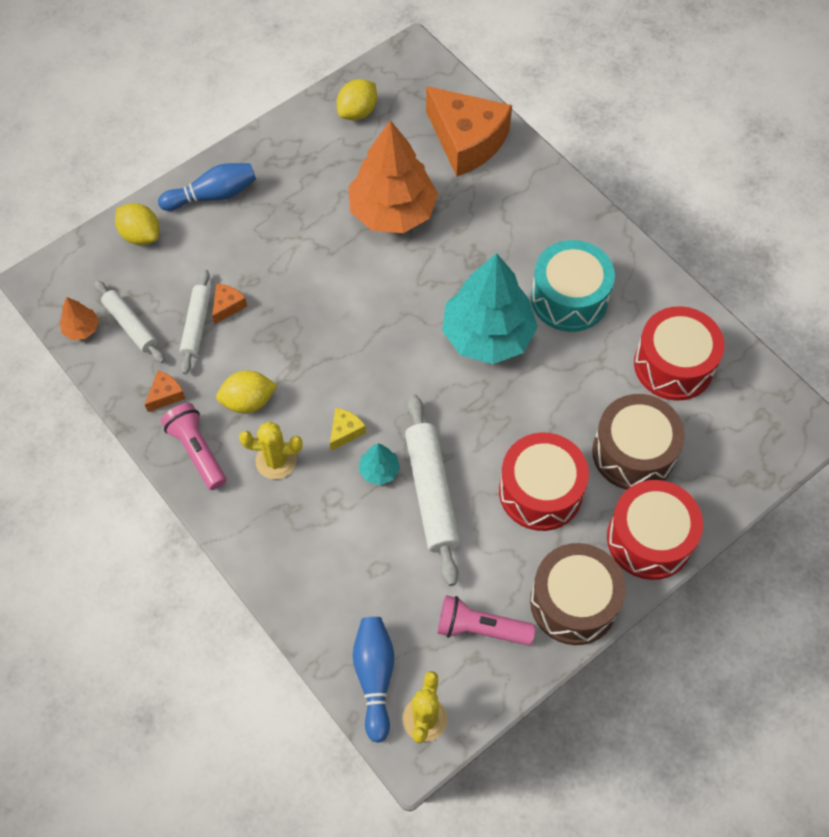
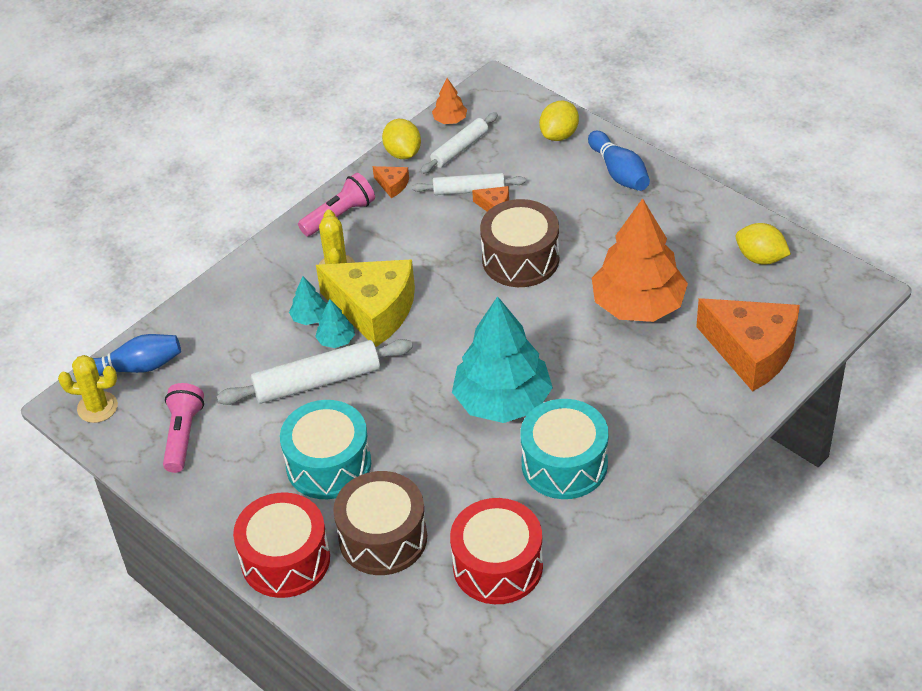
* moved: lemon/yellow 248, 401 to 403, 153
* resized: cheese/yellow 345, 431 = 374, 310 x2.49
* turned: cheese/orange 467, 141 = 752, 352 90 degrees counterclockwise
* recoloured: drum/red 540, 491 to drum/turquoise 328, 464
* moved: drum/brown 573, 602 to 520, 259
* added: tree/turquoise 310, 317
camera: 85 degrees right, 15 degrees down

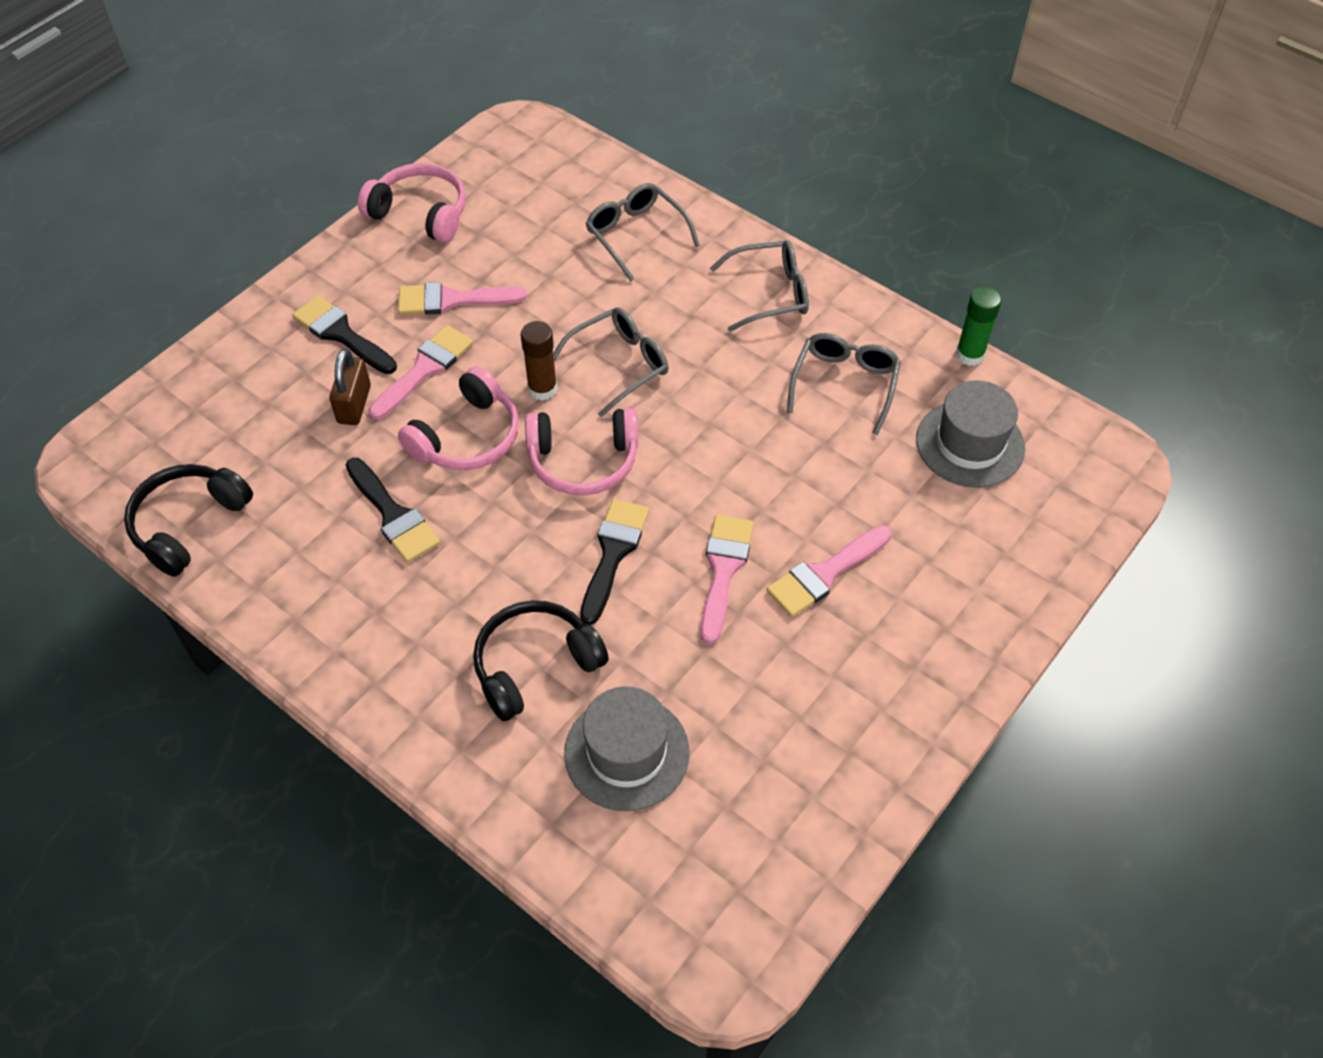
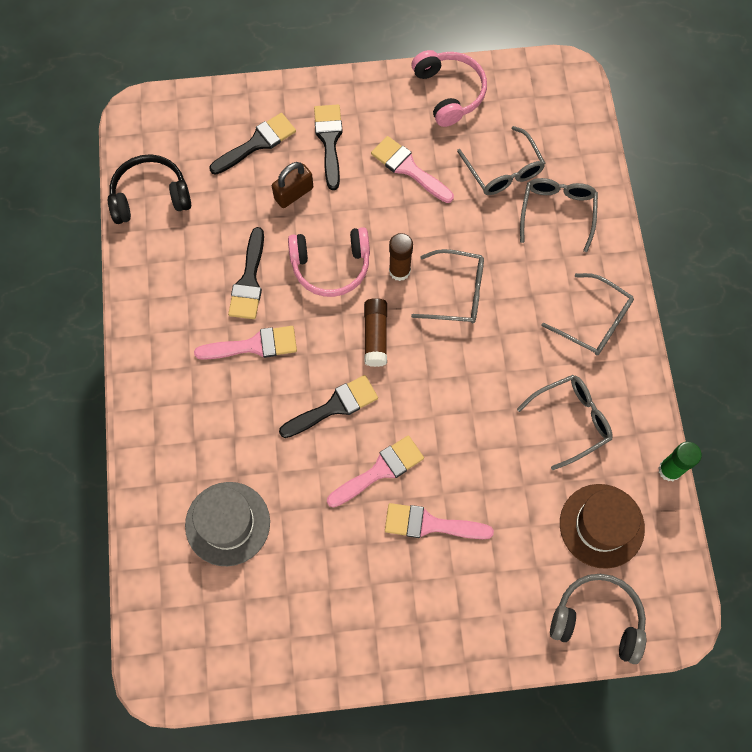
* moved: brush/pink 425, 369 to 254, 345
* removed: headphones/black 535, 666
* replaced: headphones/pink 583, 460 to glue stick/brown 375, 336
* recoloured: hat/grey 970, 444 to hat/brown 601, 525
* added: brush/black 257, 143
* added: glasses/grey 503, 170
* added: headphones/grey 597, 620
camera: 45 degrees right, 15 degrees up

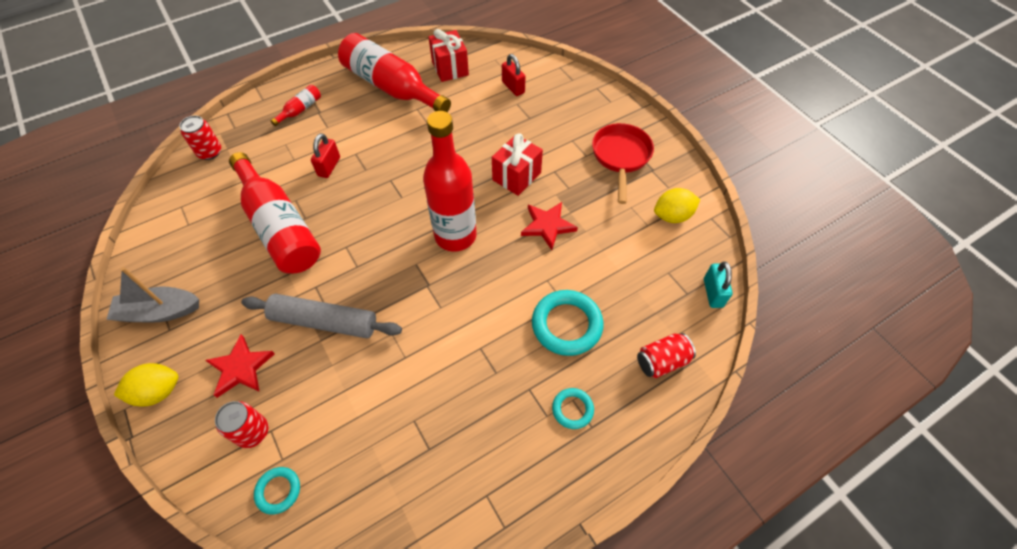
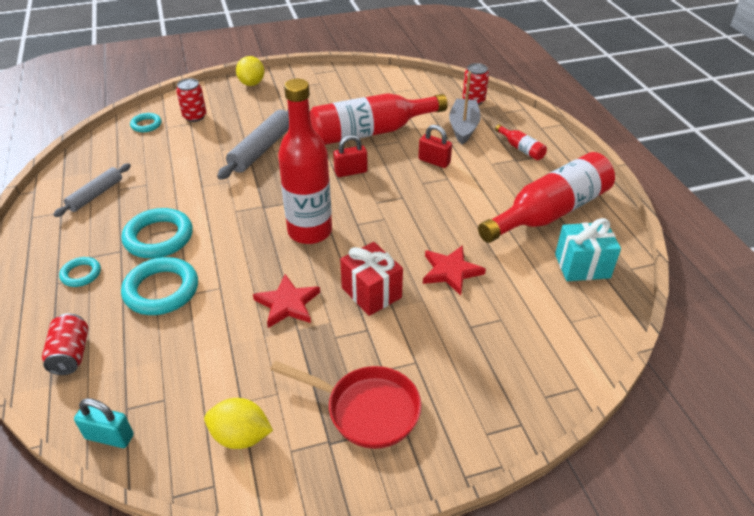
* moved: boat/grey 159, 312 to 463, 127
* moved: star/red 240, 368 to 451, 271
* recoloured: gift/red 450, 68 to gift/turquoise 582, 266
* moved: padlock/red 513, 87 to 350, 172
* turned: lemon/yellow 672, 216 = 241, 436 75 degrees counterclockwise
* added: rolling pin/grey 96, 195
* added: ring/turquoise 159, 237
camera: 105 degrees right, 15 degrees down

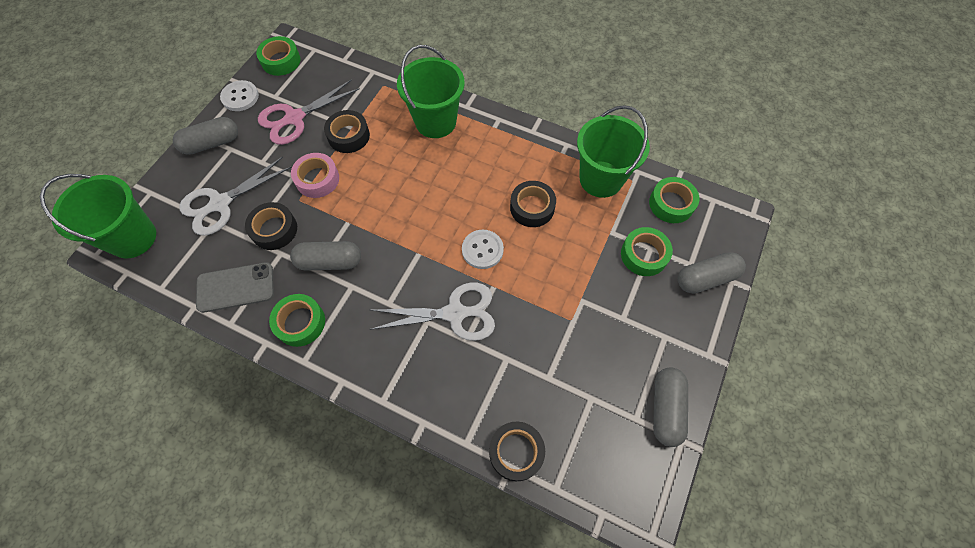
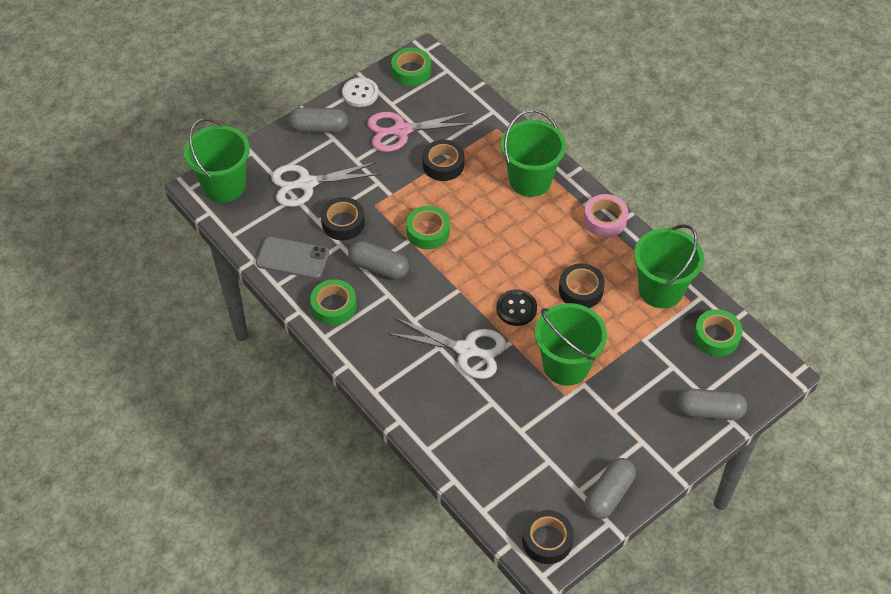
* moved: tape/pink 317, 179 to 605, 220
* recoloured: button/white 482, 250 to button/black 516, 308
* moved: tape/black 516, 452 to 547, 540
* moved: tape/green 644, 255 to 428, 232
* added: bucket/green 566, 365
camera: 25 degrees right, 10 degrees down

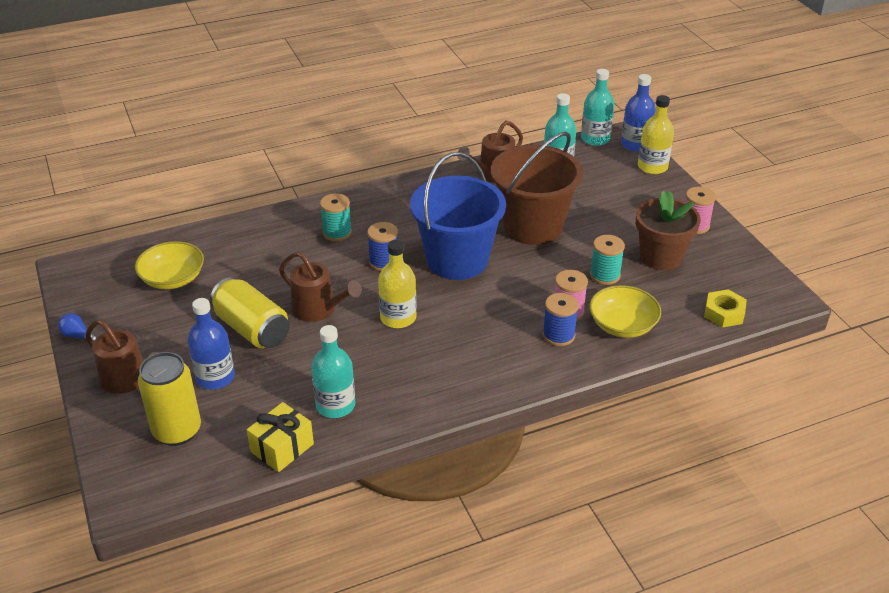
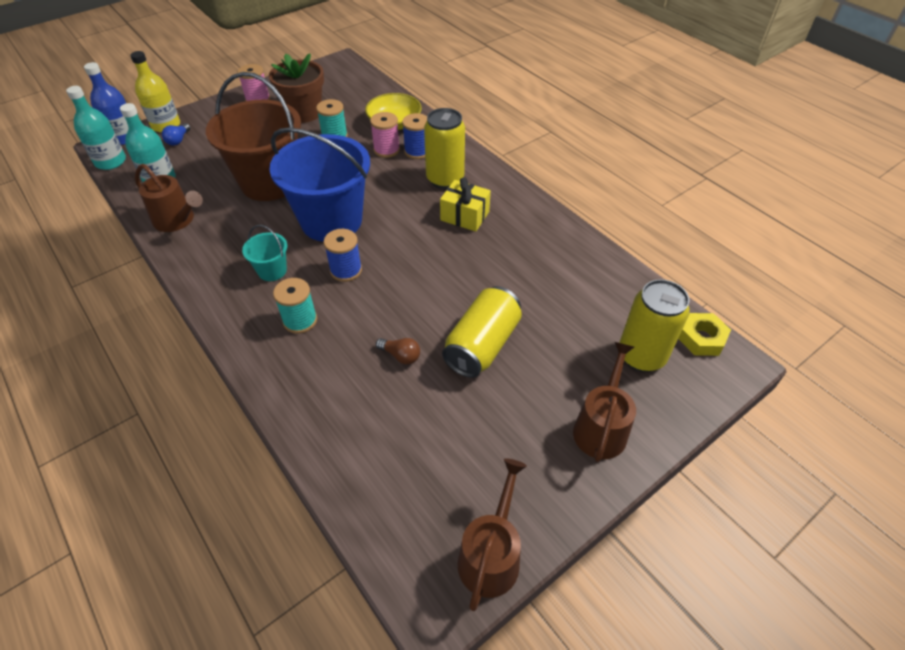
* moved: light bulb/blue 78, 336 to 178, 140
* removed: bowl/yellow 173, 278
* removed: bottle/blue 215, 377
* moved: gift/yellow 282, 448 to 465, 216
* moved: watering can/brown 318, 309 to 491, 555
* removed: bottle/turquoise 335, 405
* removed: bottle/yellow 398, 318
* moved: nut/yellow 724, 313 to 701, 338
* added: bucket/turquoise 272, 271
* added: light bulb/brown 400, 356
* added: can/yellow 445, 179
camera: 105 degrees left, 10 degrees up

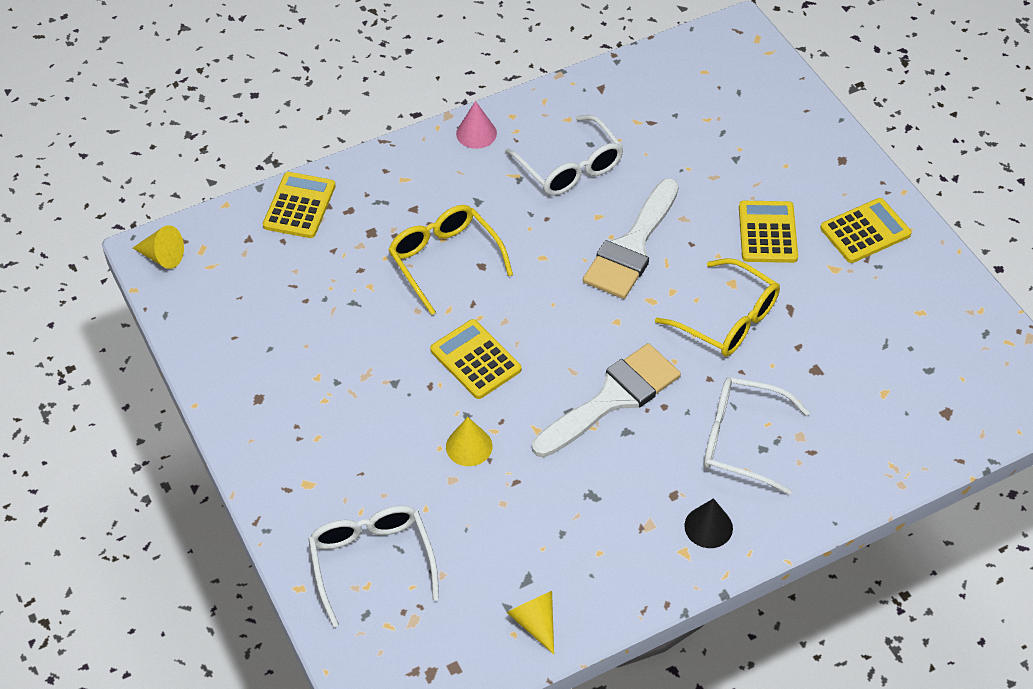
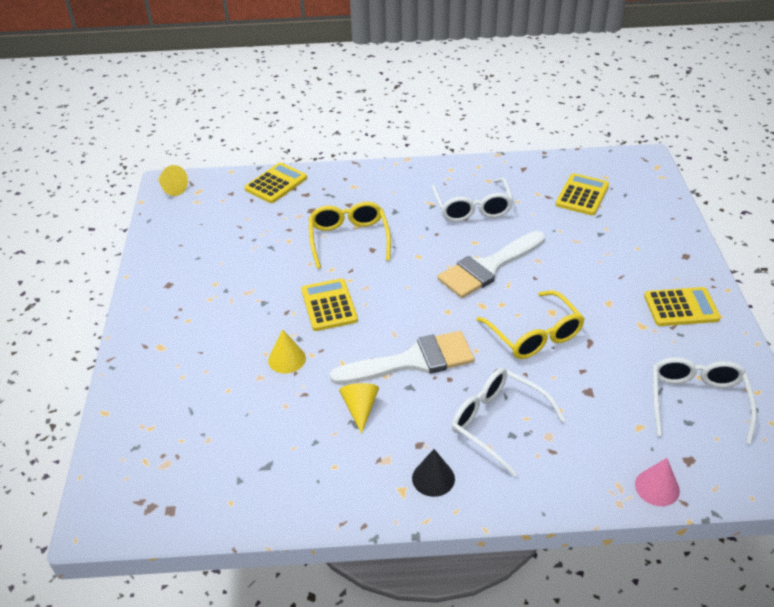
* moved: glasses/white 372, 561 to 697, 401
* moved: cone/pink 476, 133 to 657, 487
* moved: cone/yellow 535, 622 to 360, 409
* moved: calculator/yellow 767, 232 to 582, 195
camera: 25 degrees right, 10 degrees down

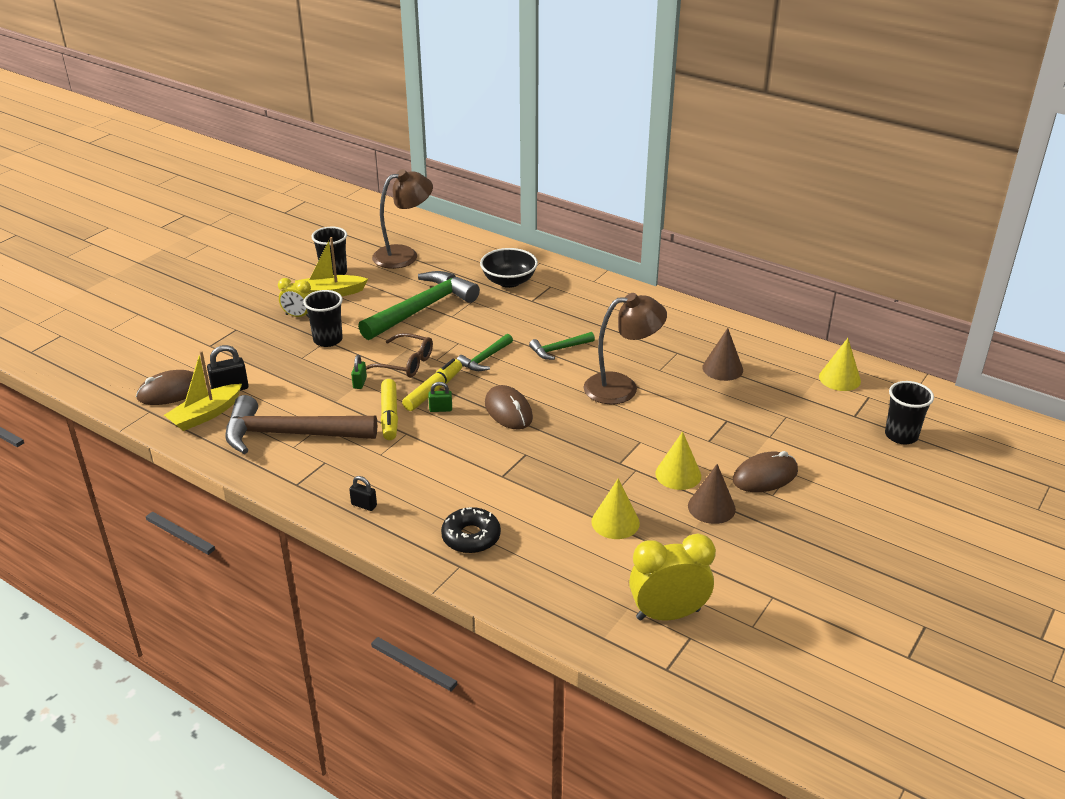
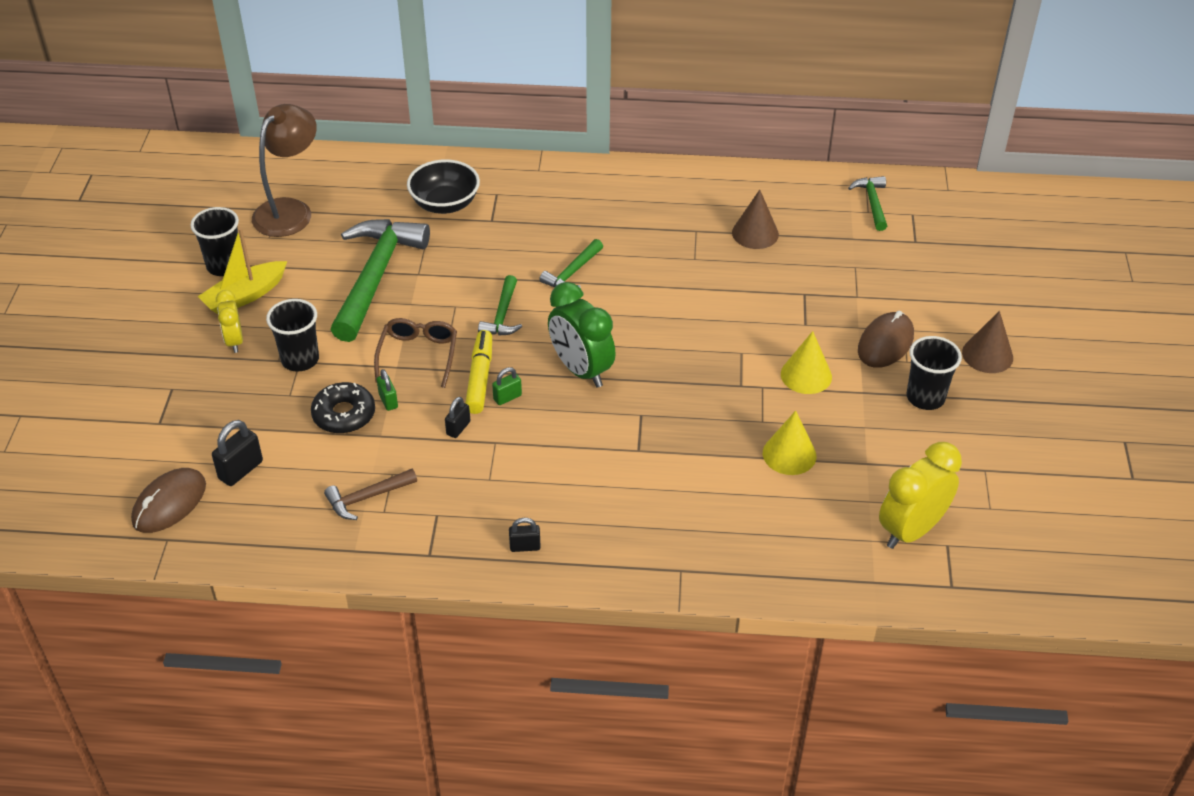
* removed: boat/yellow 205, 415
* resized: hammer/brown 291, 434 = 367, 497 x0.48
* turned: clock/yellow 298, 316 = 234, 341 90 degrees clockwise
* turned: glasses/brown 405, 363 = 418, 355 75 degrees counterclockwise
* replaced: marker/yellow 389, 415 to padlock/black 458, 428
* moved: donut/black 471, 537 to 344, 414
* replaced: mouse/brown 508, 411 to clock/green 581, 370
* removed: lamp/brown 622, 387
* moved: cone/brown 711, 507 to 987, 355
* replaced: cone/yellow 839, 378 to hammer/green 872, 203
* moved: cup/black 901, 435 to 925, 397
camera: 30 degrees left, 10 degrees up

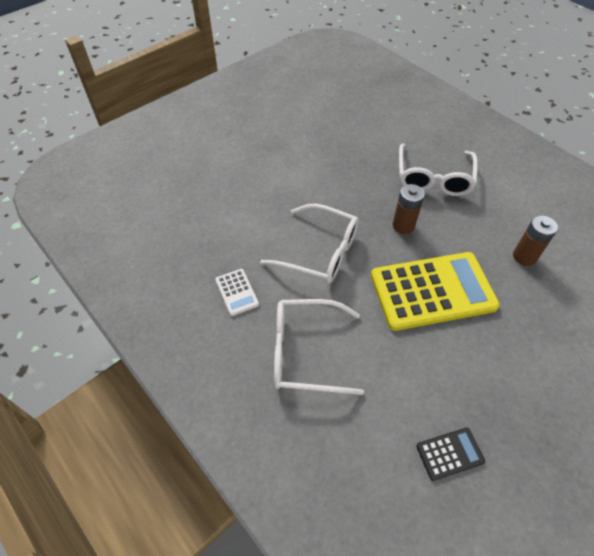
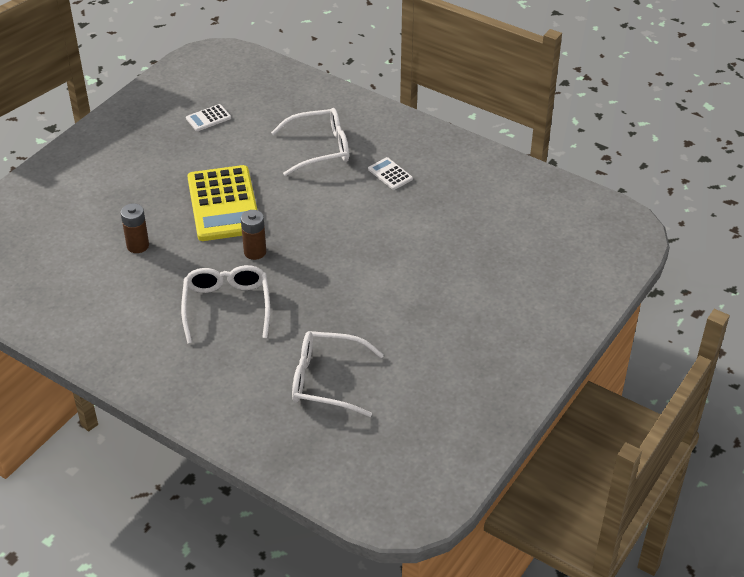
* moved: glasses/white 320, 252 to 327, 380
* turned: calculator/yellow 432, 291 = 223, 204 75 degrees counterclockwise
* recoloured: calculator/black 449, 453 to calculator/white 208, 118
camera: 165 degrees right, 10 degrees down

